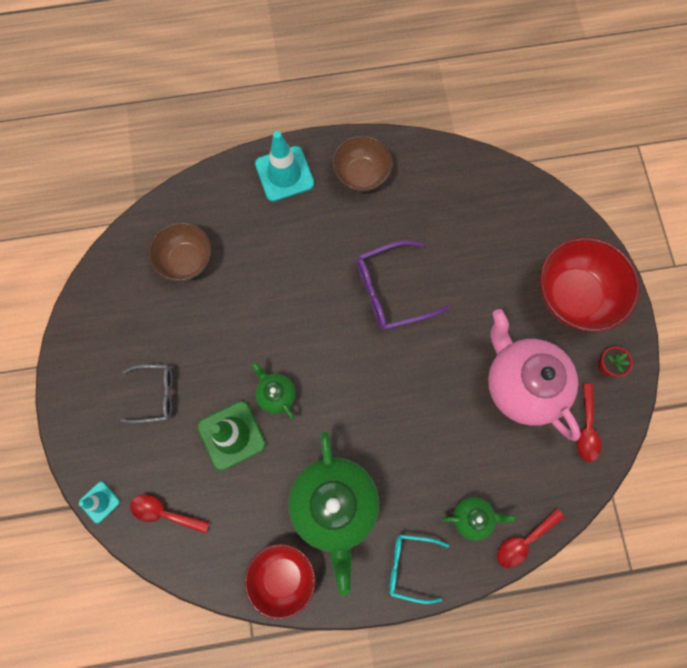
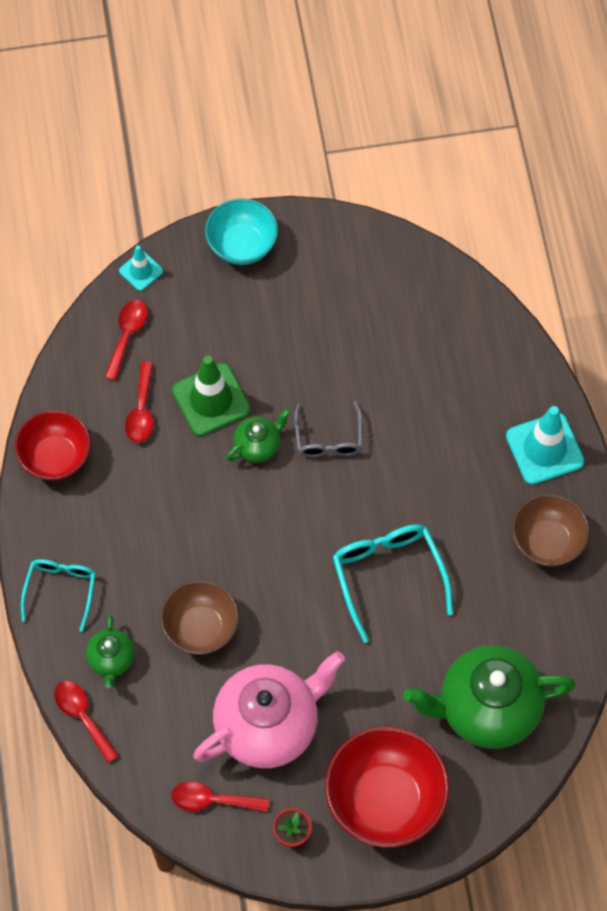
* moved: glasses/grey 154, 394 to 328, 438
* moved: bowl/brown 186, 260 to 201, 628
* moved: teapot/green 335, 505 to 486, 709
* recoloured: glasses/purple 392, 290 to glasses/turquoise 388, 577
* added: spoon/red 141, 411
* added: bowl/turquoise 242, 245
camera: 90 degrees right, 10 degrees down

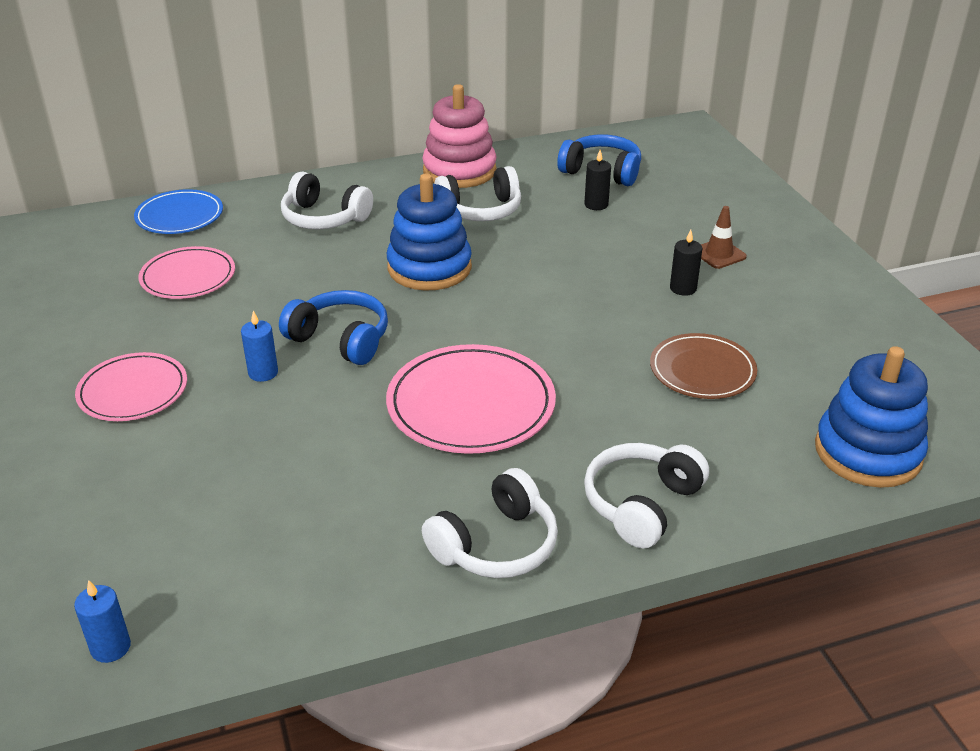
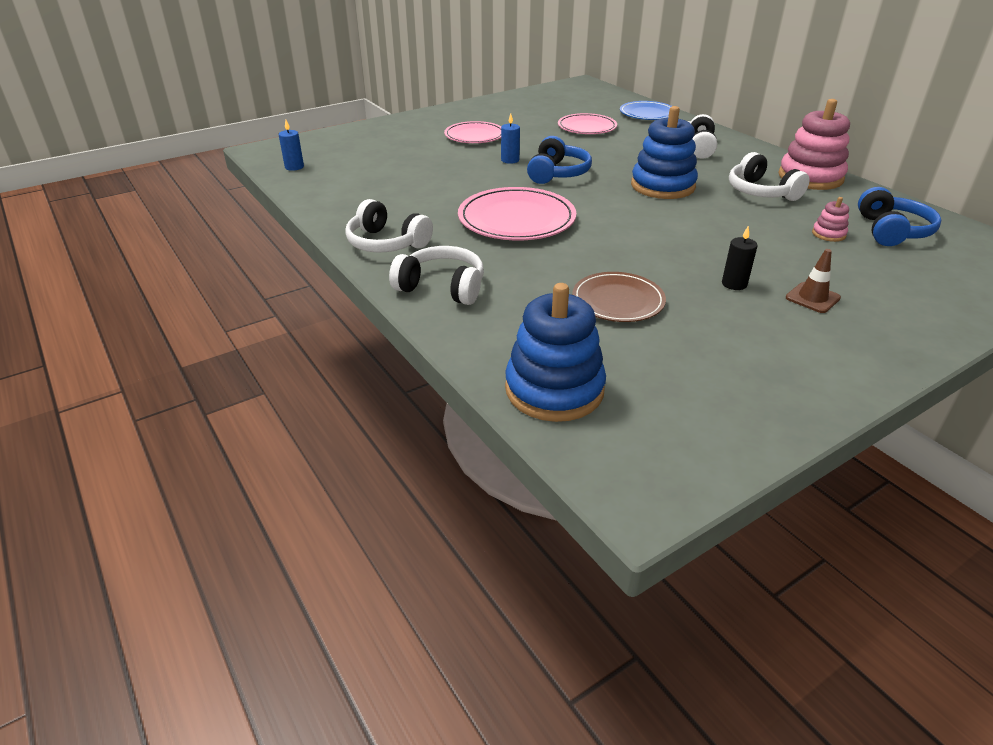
* replaced: candle/black 596, 204 to stacking toy/pink 828, 234
camera: 75 degrees right, 0 degrees up

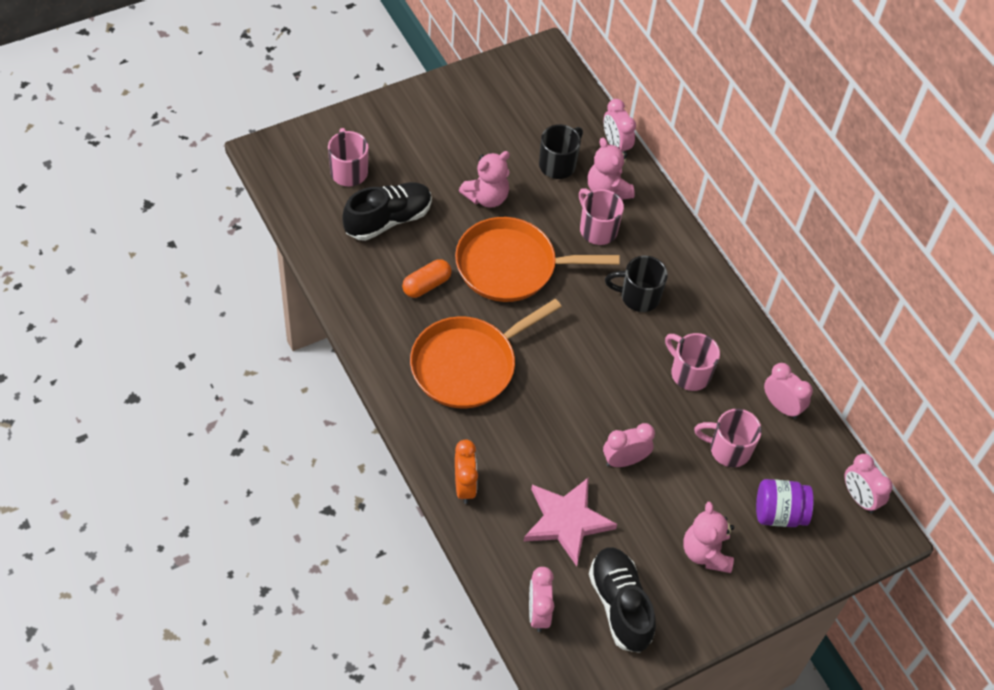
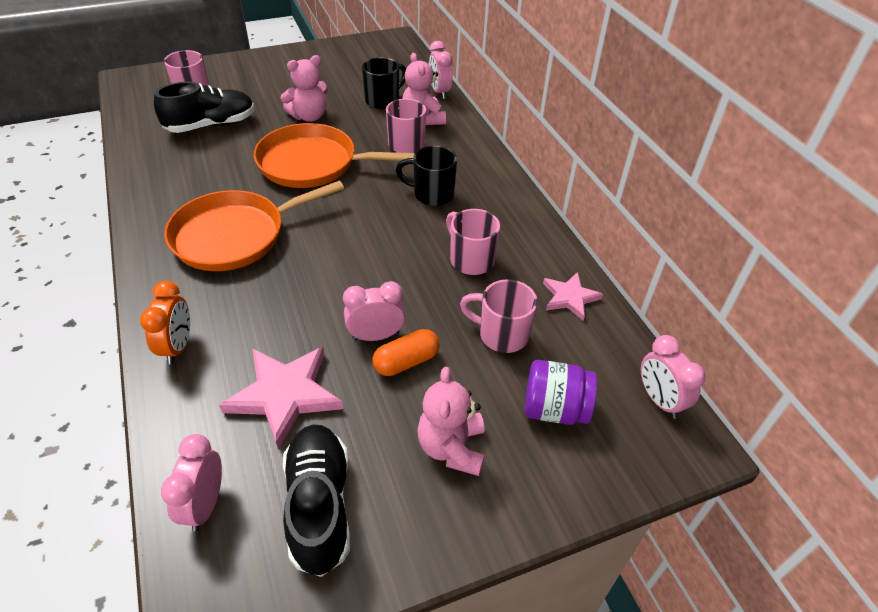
* moved: capsule/orange 426, 285 to 406, 362
* replaced: clock/pink 781, 406 to star/pink 570, 297
camera: 10 degrees right, 10 degrees down

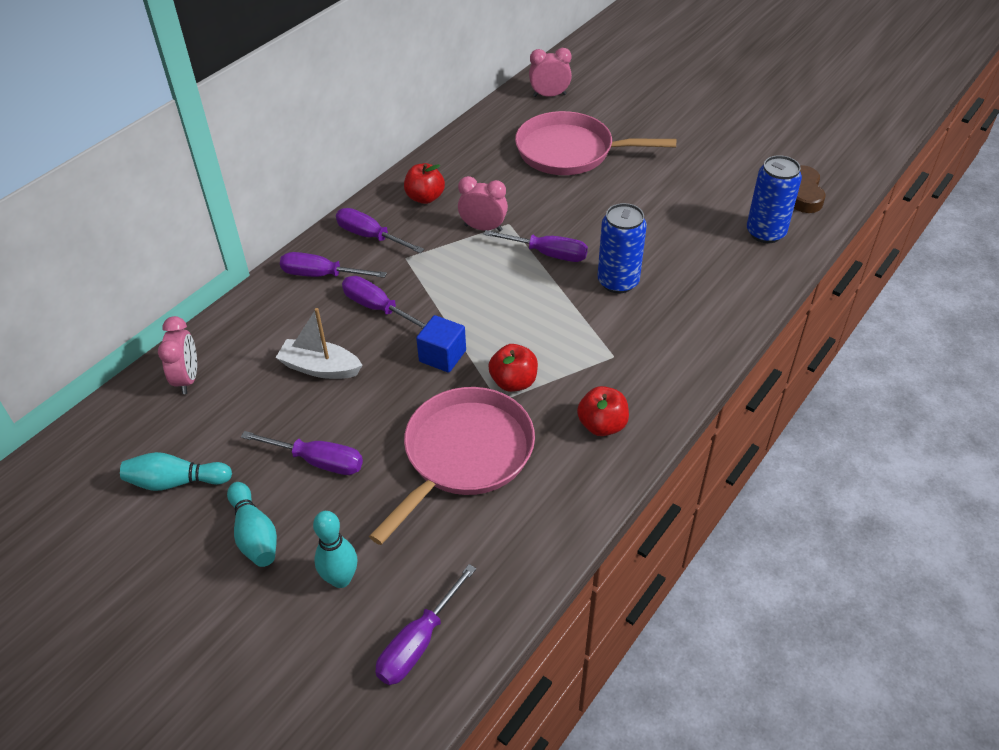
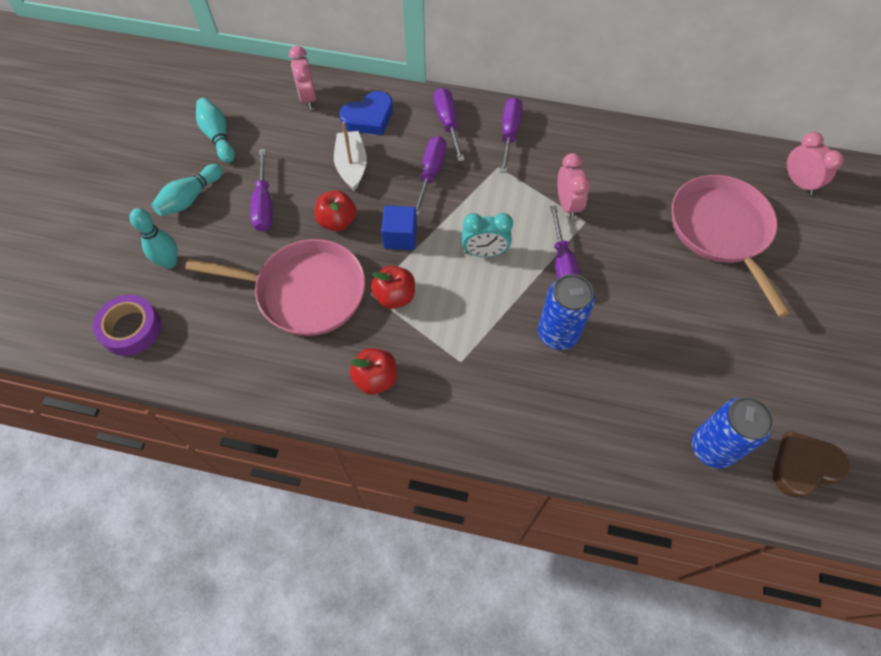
* turned: clock/pink 187, 378 = 307, 98 105 degrees clockwise
* replaced: screwdriver/purple 417, 643 to tape/purple 131, 329
* moved: apple/red 425, 198 to 337, 221
* added: heart/blue 369, 117
* added: clock/turquoise 484, 252
camera: 65 degrees right, 15 degrees up

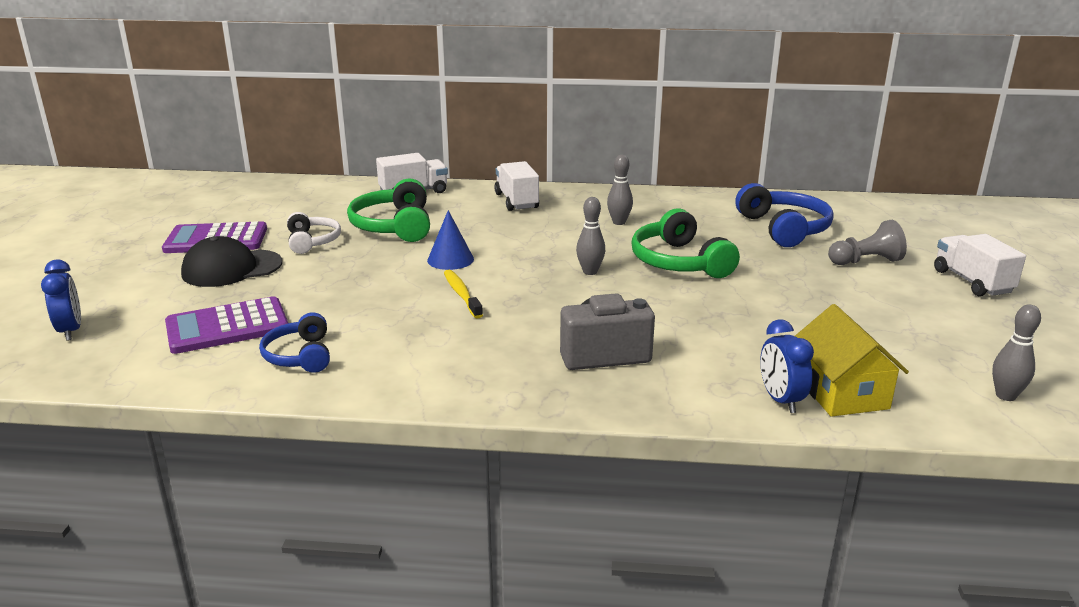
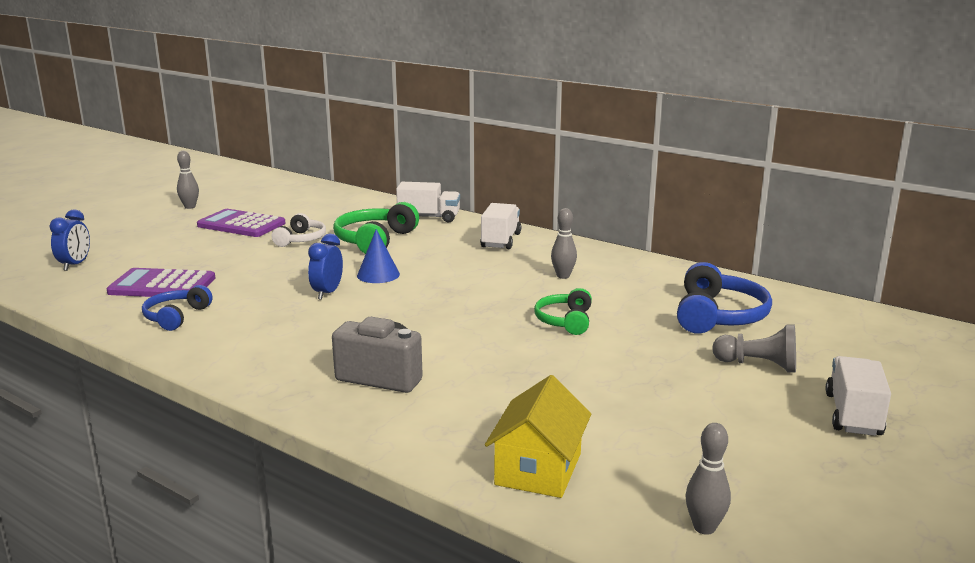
* removed: cap/black 232, 268
* removed: toothbrush/yellow 461, 294
* moved: bowling pin/grey 590, 272 to 190, 207
* resized: headphones/green 679, 262 = 565, 321 x0.63
* moved: clock/blue 780, 400 to 327, 293
camera: 30 degrees right, 5 degrees down

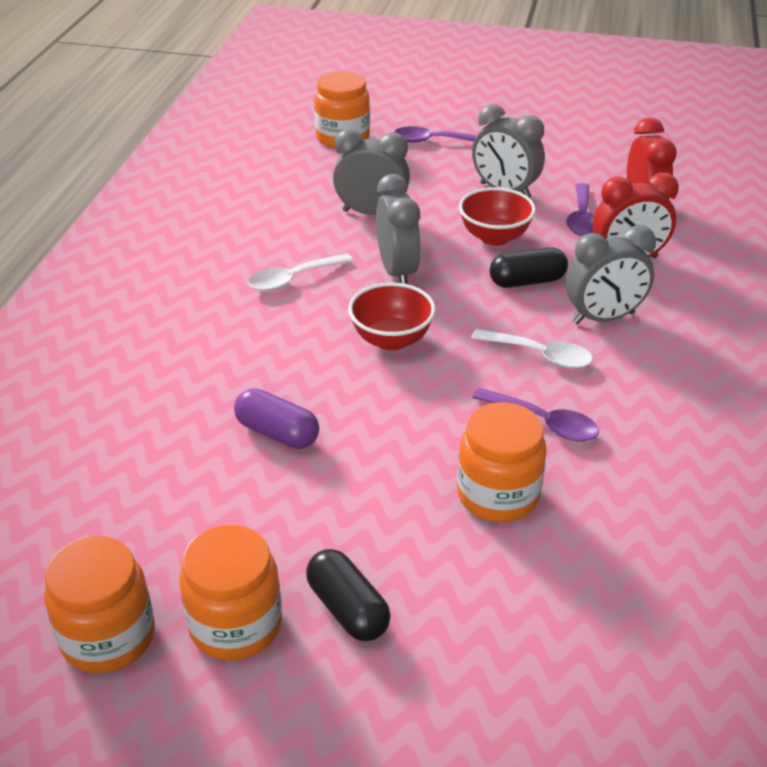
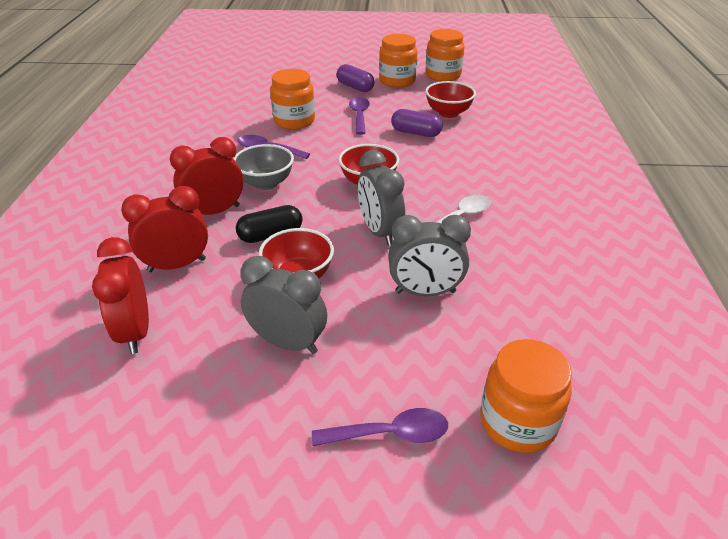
* recoloured: capsule/black 347, 609 to capsule/purple 355, 87
* replaced: spoon/white 540, 355 to bowl/grey 266, 183
* moved: spoon/purple 581, 218 to 359, 116
* recoloured: clock/grey 603, 318 to clock/red 214, 212
* added: bowl/red 448, 113
camera: 170 degrees right, 0 degrees up

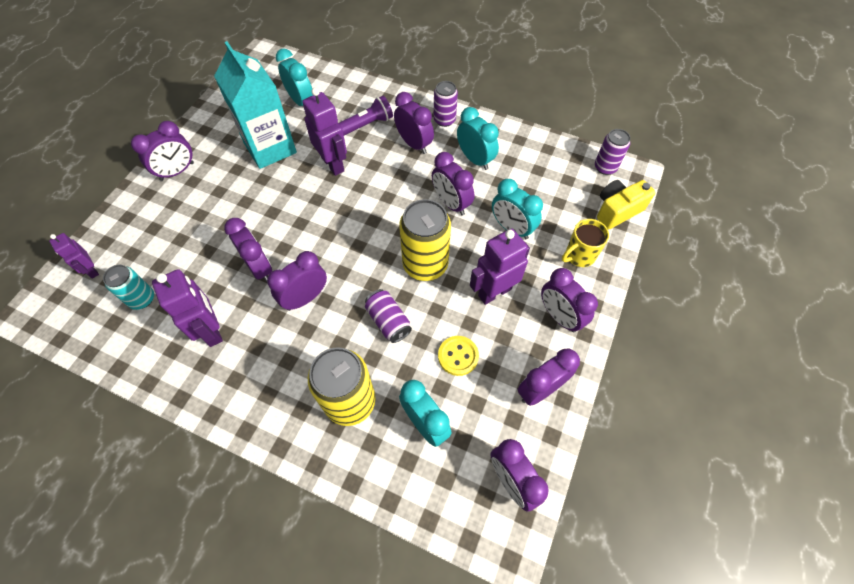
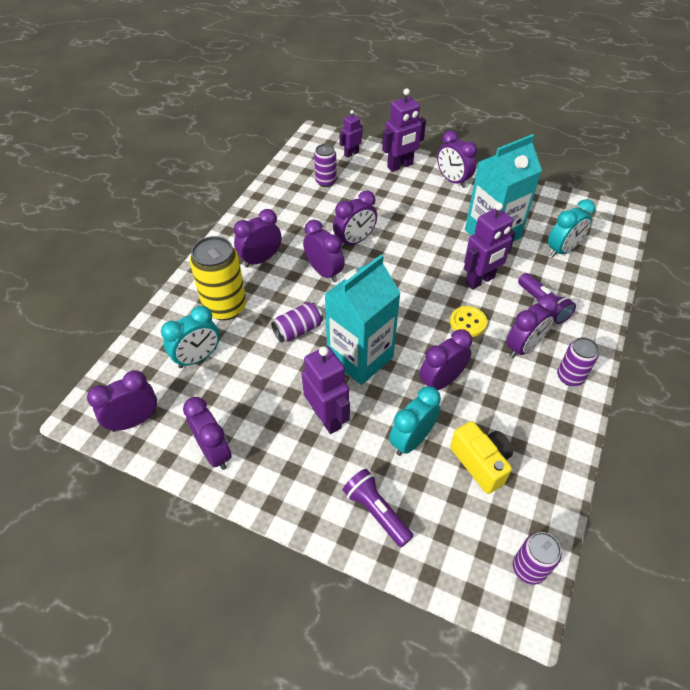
* recoloured: can/turquoise 142, 299 to can/purple 326, 181
* moved: robot/purple 211, 330 to 400, 166
* replaced: can/yellow 425, 264 to carton/turquoise 360, 358
* moved: button/yellow 458, 356 to 468, 322
* removed: clock/turquoise 475, 159
* moved: clock/purple 559, 316 to 260, 259
* replaced: mug/yellow 579, 255 to flashlight/purple 376, 512
* moved: camera/yellow 617, 211 to 481, 463
camera: 90 degrees right, 10 degrees down

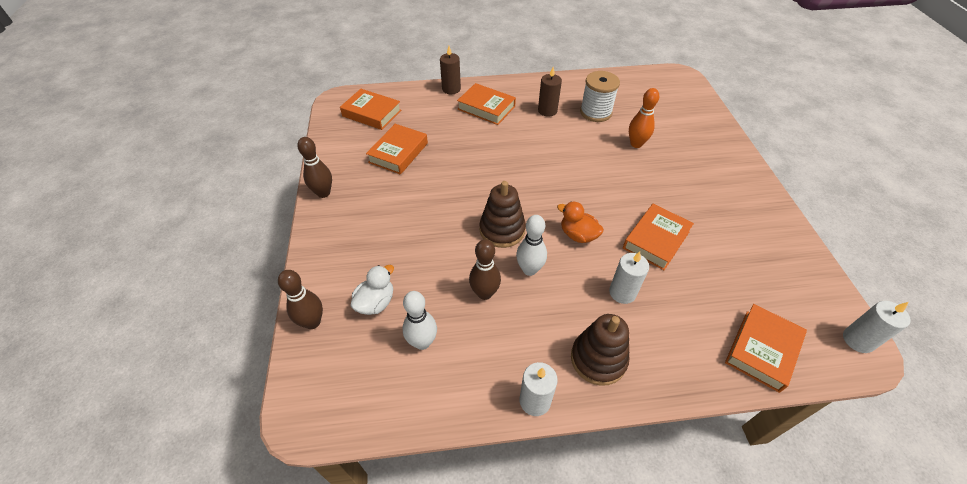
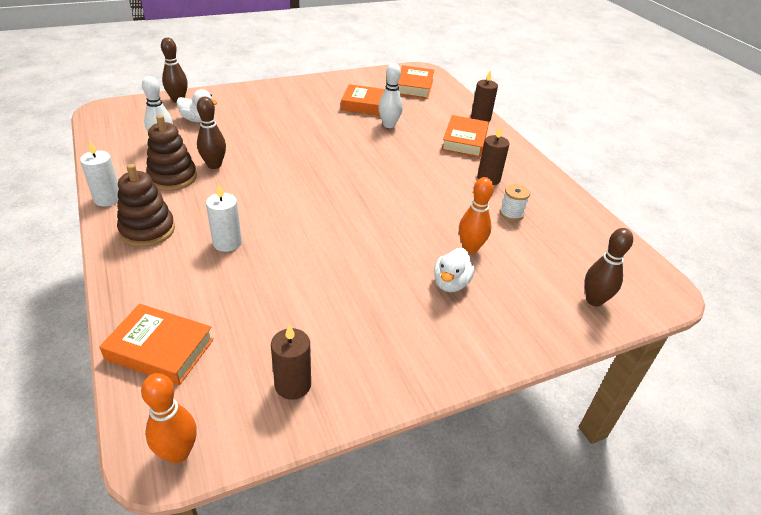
* moved: bowling pin/brown 323, 193 to 594, 300
* moved: stacking toy/brown 502, 230 to 172, 177
* moved: bowling pin/white 529, 269 to 389, 125
* removed: duck/orange 578, 235
* resized: spool/white 595, 112 = 511, 214 x0.59
* removed: book/orange 656, 240
* replaced: candle/white 858, 340 to bowling pin/orange 178, 453
* added: candle/brown 293, 385
* added: duck/white 451, 283
camera: 70 degrees right, 10 degrees down

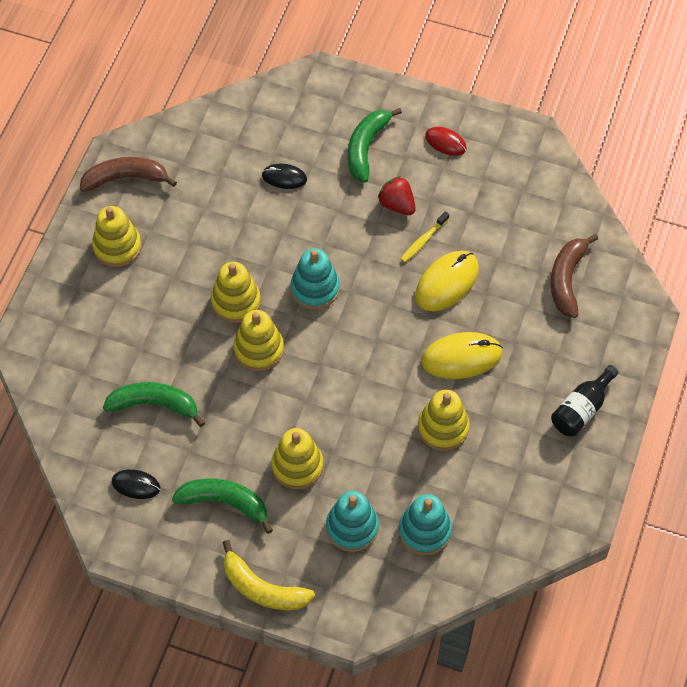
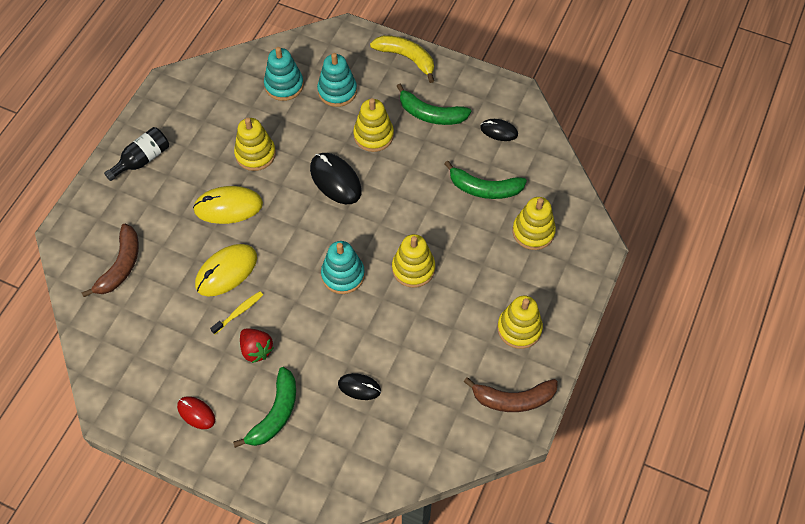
* moved: stacking toy/yellow 259, 349 to 533, 232
* added: mouse/black 335, 180
camera: 175 degrees left, 0 degrees up

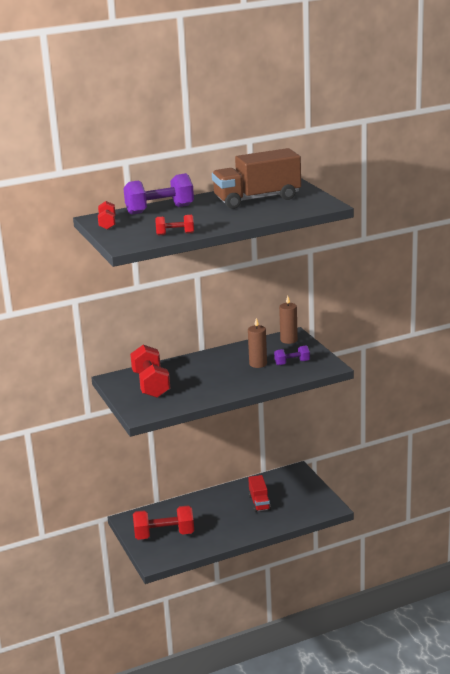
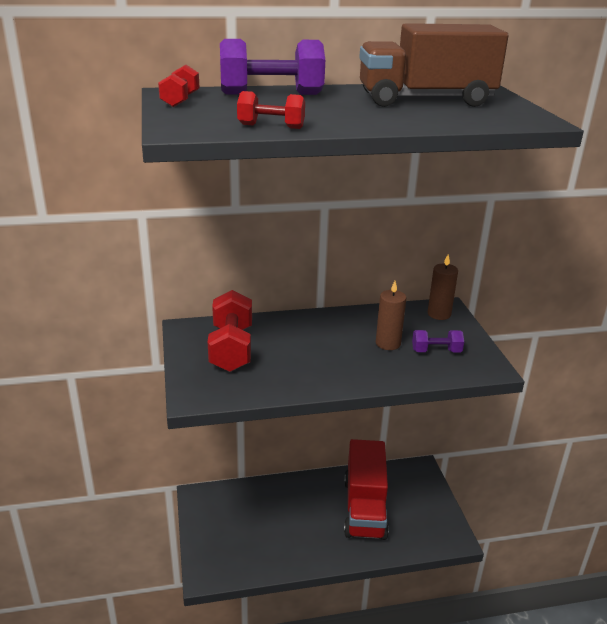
* removed: dumbbell/red 164, 535
* resized: truck/red 259, 502 = 364, 508 x1.92
camera: 10 degrees right, 5 degrees up

